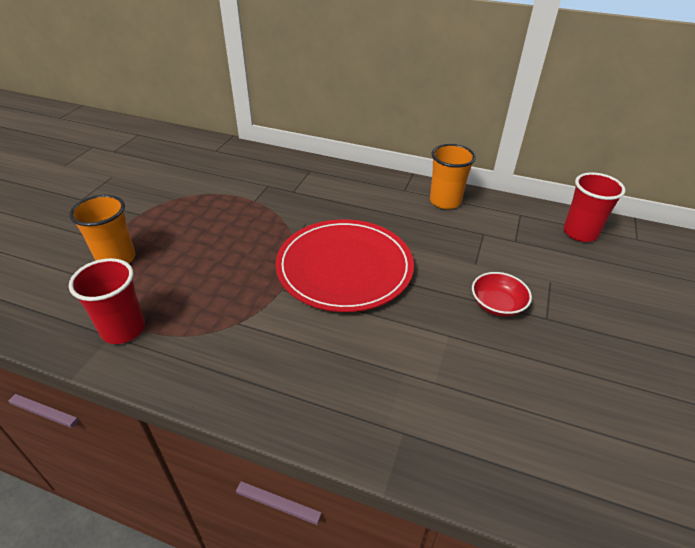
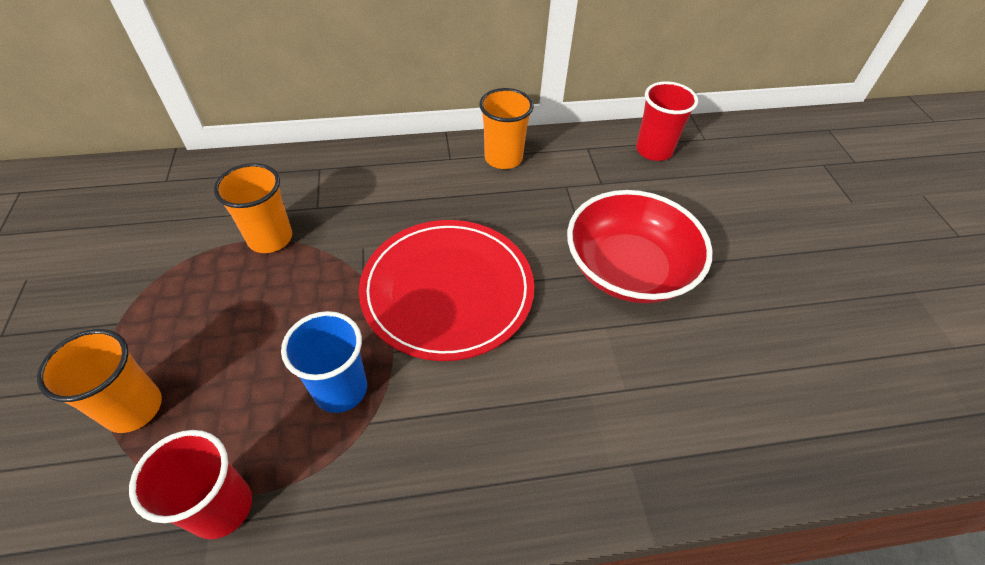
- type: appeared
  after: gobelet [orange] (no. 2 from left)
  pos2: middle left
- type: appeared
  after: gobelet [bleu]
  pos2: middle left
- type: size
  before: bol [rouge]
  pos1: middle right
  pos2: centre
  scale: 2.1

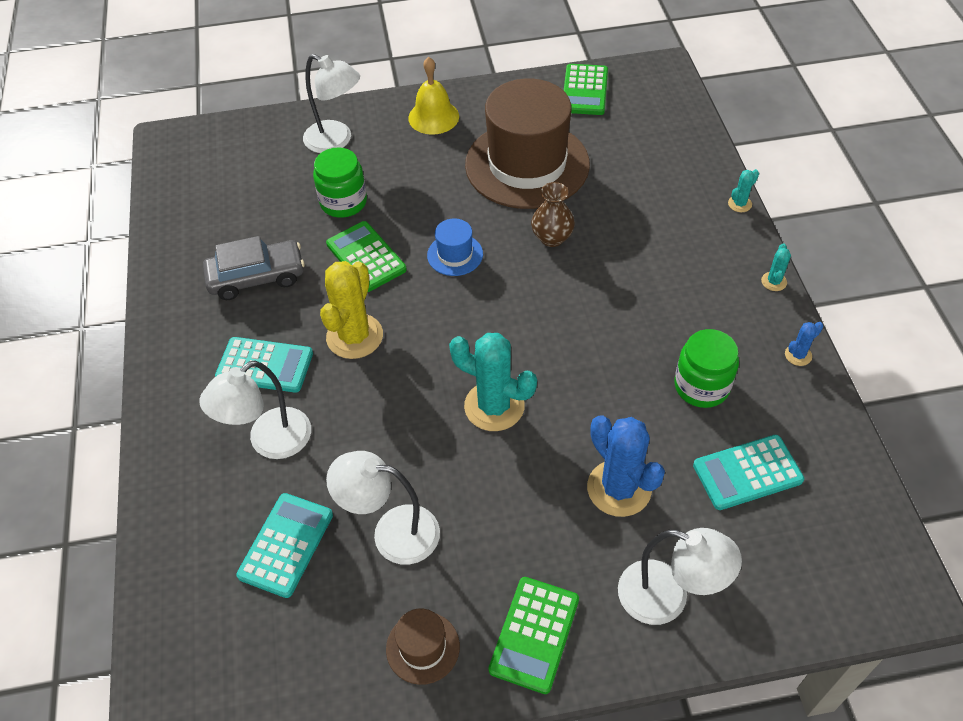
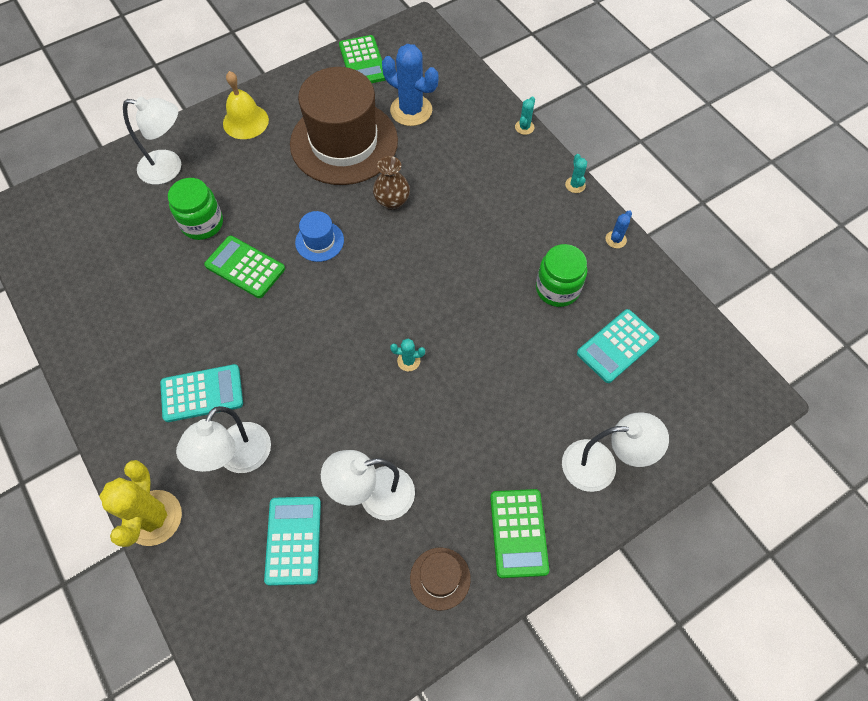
- type: missing
  before: voiture [gris]
  pos1: middle left
- type: relocated
  before: cactus [jaune]
  pos1: centre
  pos2: bottom left
- type: relocated
  before: cactus [bleu] (no. 1 from left)
  pos1: centre
  pos2: top centre
- type: size
  before: cactus [turquoise] (no. 1 from left)
  pos1: centre
  pos2: centre
  scale: 0.46

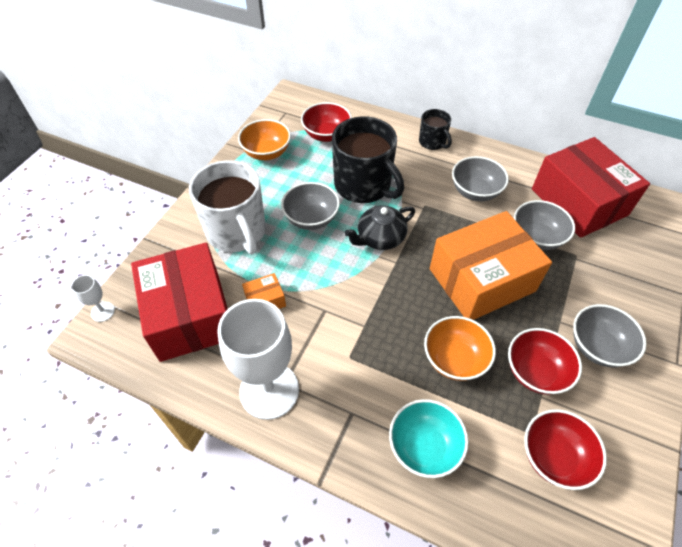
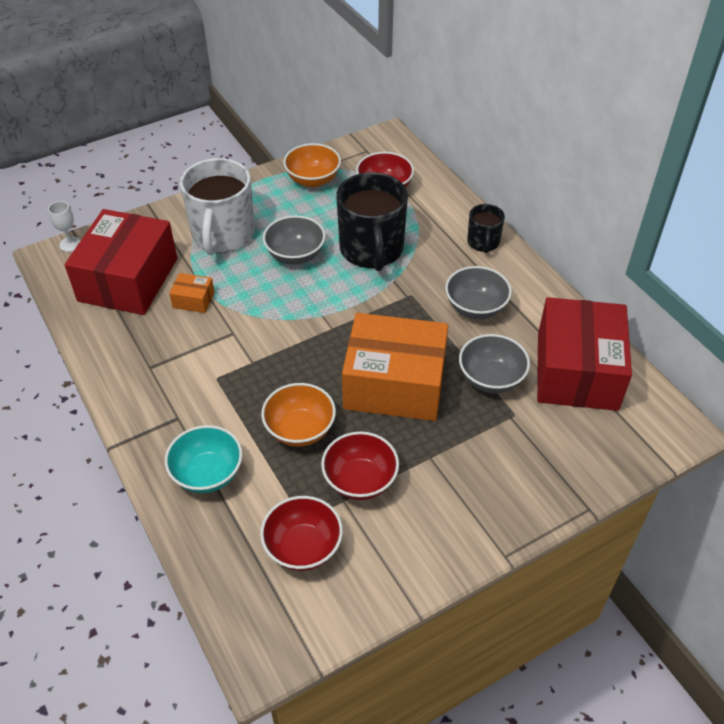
- type: missing
  before: verre à pied [blanc] (no. 2 from left)
  pos1: centre
- type: missing
  before: théière [noir]
  pos1: centre
- type: missing
  before: bol [gris] (no. 4 from left)
  pos1: middle right

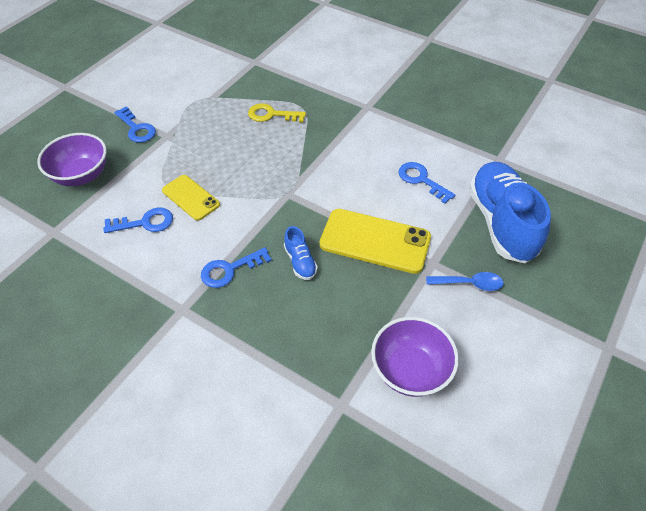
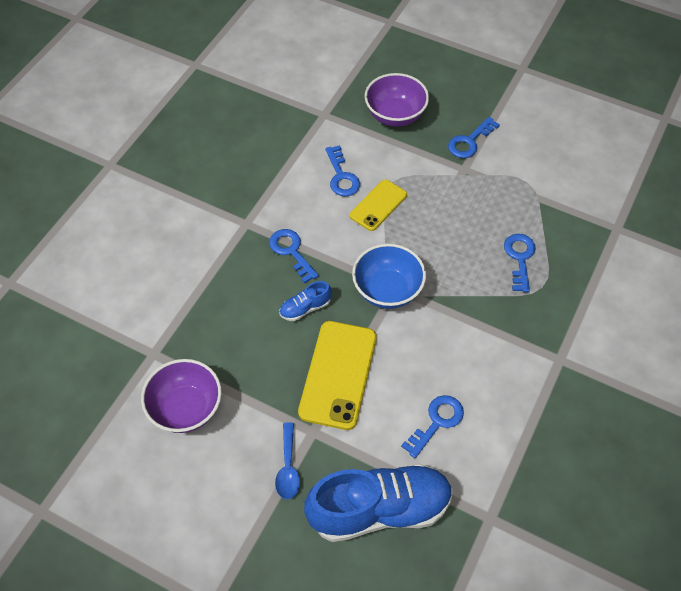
- type: appeared
  after: bol [bleu]
  pos2: centre
- type: colour
  before: clé [jaune]
  after: clé [bleu] (no. 5 from left)
  pos1: top centre
  pos2: middle right

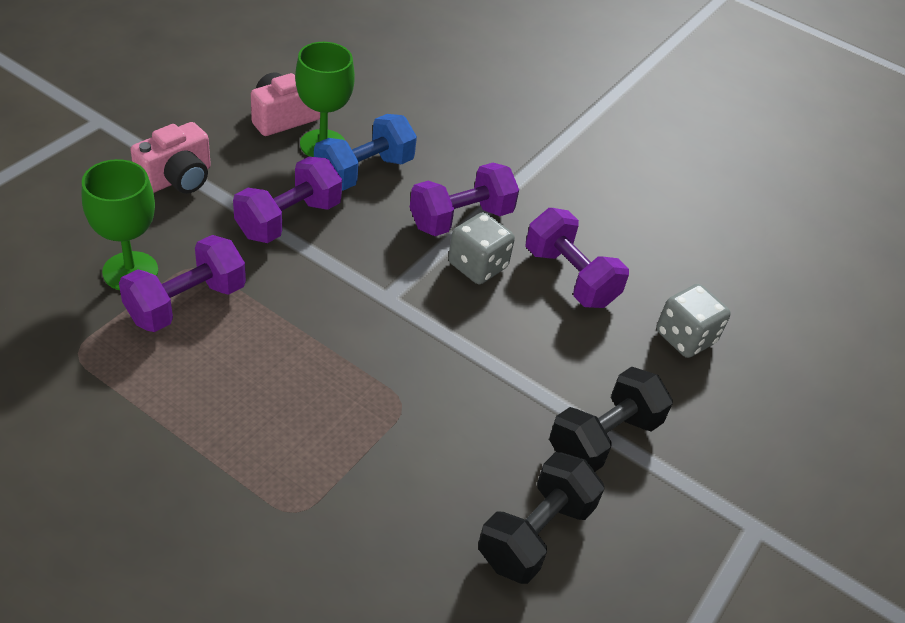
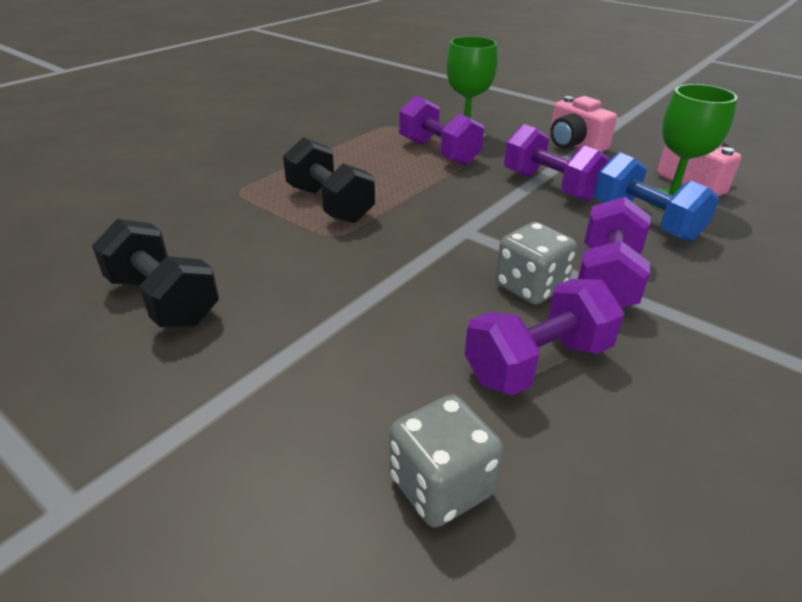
- type: relocated
  before: haltère [noir] (no. 2 from left)
  pos1: bottom right
  pos2: top centre
- type: spun
  before: haltère [violet] (no. 3 from left in the first image)
  pos1: top centre
  pos2: middle right
  turn: 45

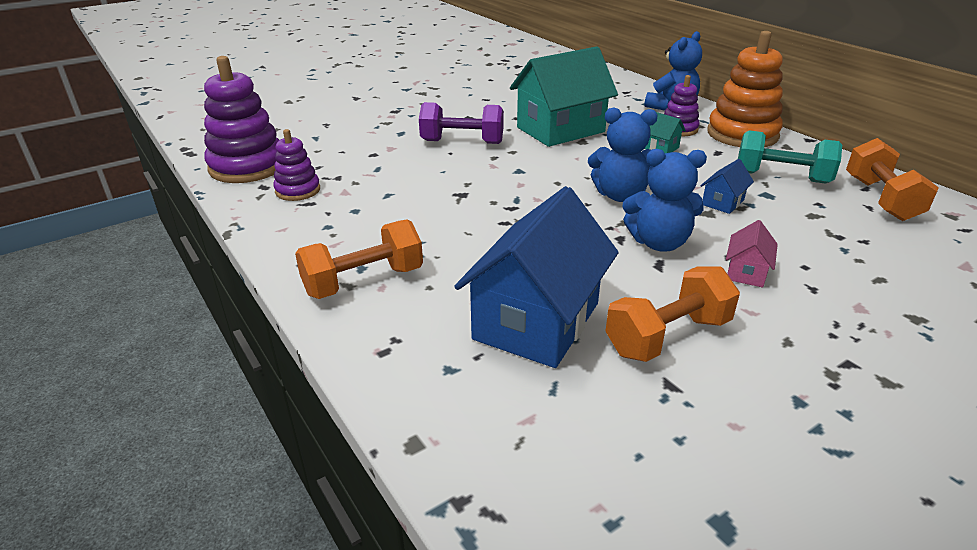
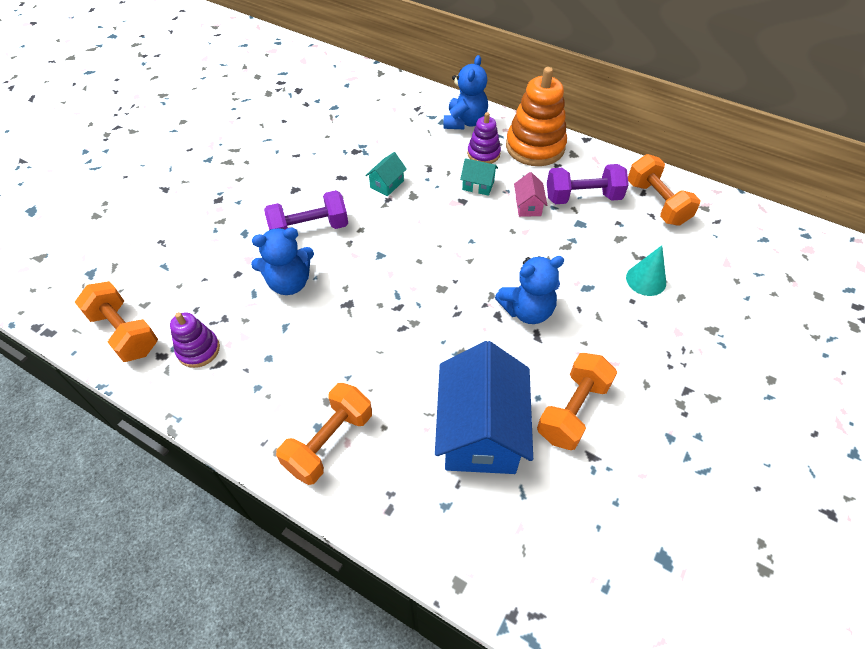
- type: missing
  before: maison [bleu] (no. 2 from left)
  pos1: middle right
- type: appeared
  after: cône [turquoise]
  pos2: middle right
- type: relocated
  before: ours en peluche [bleu] (no. 1 from left)
  pos1: top centre
  pos2: middle left
- type: relocated
  before: maison [rose]
  pos1: middle right
  pos2: top centre
- type: exchanged
  before: jouet à empiler [violet] (no. 1 from left)
  after: haltère [orange] (no. 1 from left)
  pos1: top left
  pos2: middle left
- type: colour
  before: haltère [turquoise]
  after: haltère [violet] (no. 2 from left)
  pos1: top right
  pos2: top right
- type: size
  before: maison [turquoise] (no. 1 from left)
  pos1: top centre
  pos2: top centre
  scale: 0.43

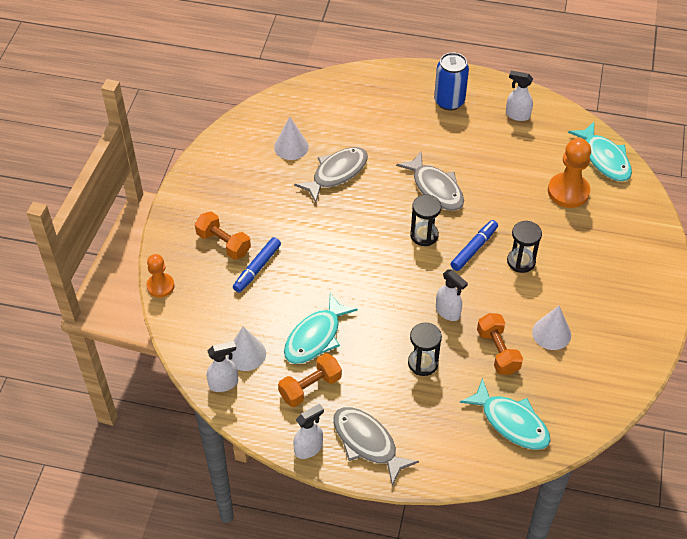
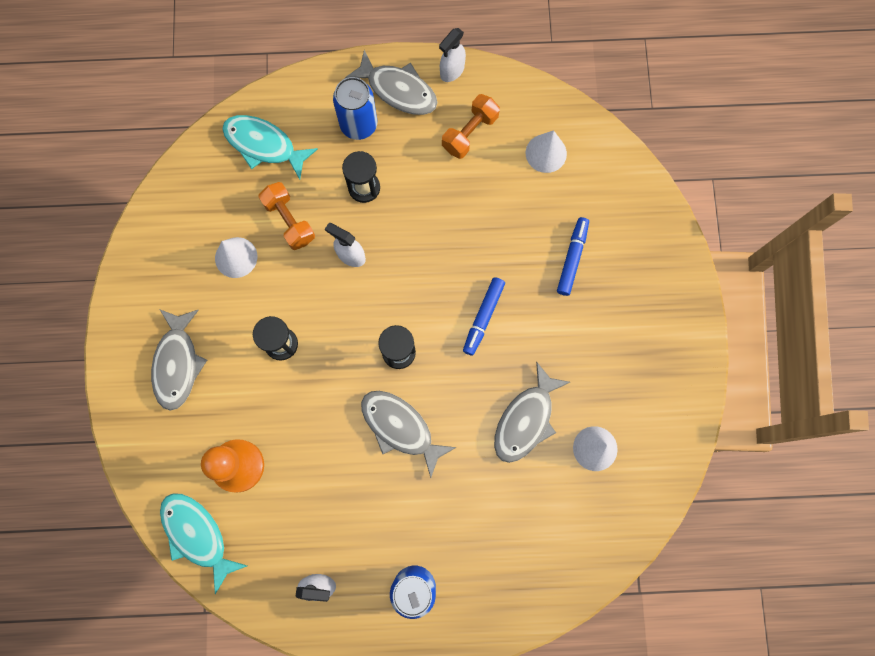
- type: missing
  before: pion [orange] (no. 1 from left)
  pos1: middle left
- type: missing
  before: haltère [orange] (no. 1 from left)
  pos1: middle left
- type: missing
  before: vaporisateur [blanc] (no. 1 from left)
  pos1: bottom left
- type: missing
  before: poisson [turquoise] (no. 1 from left)
  pos1: centre
- type: appeared
  after: poisson [gris] (no. 1 from left)
  pos2: middle left
- type: appeared
  after: canette [bleu] (no. 1 from left)
  pos2: top centre
- type: relocated
  before: feutre [bleu] (no. 2 from left in the first image)
  after: feutre [bleu] (no. 1 from left)
  pos1: middle right
  pos2: centre

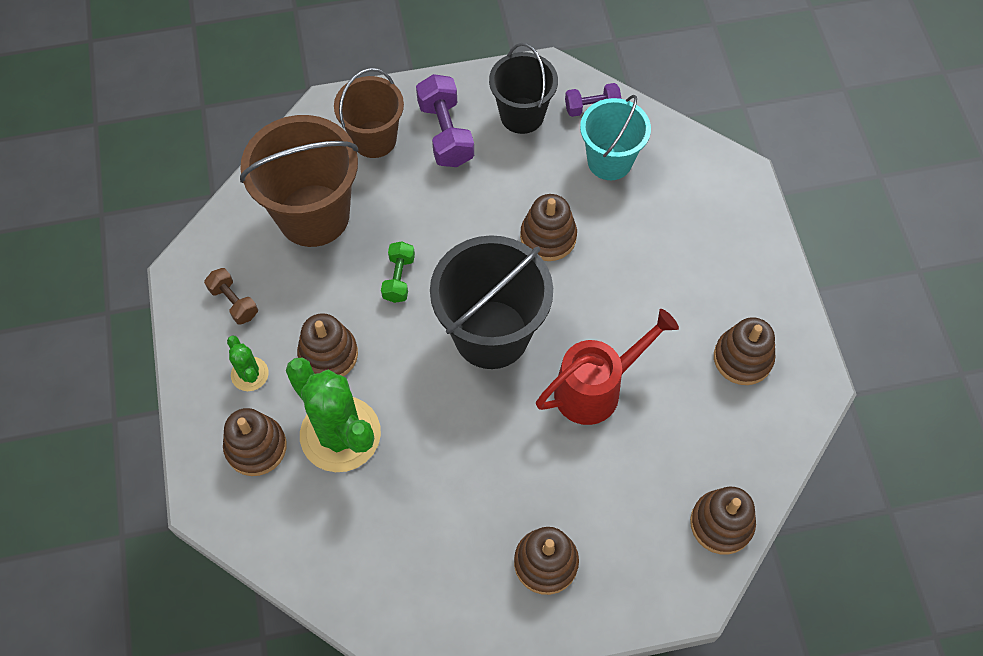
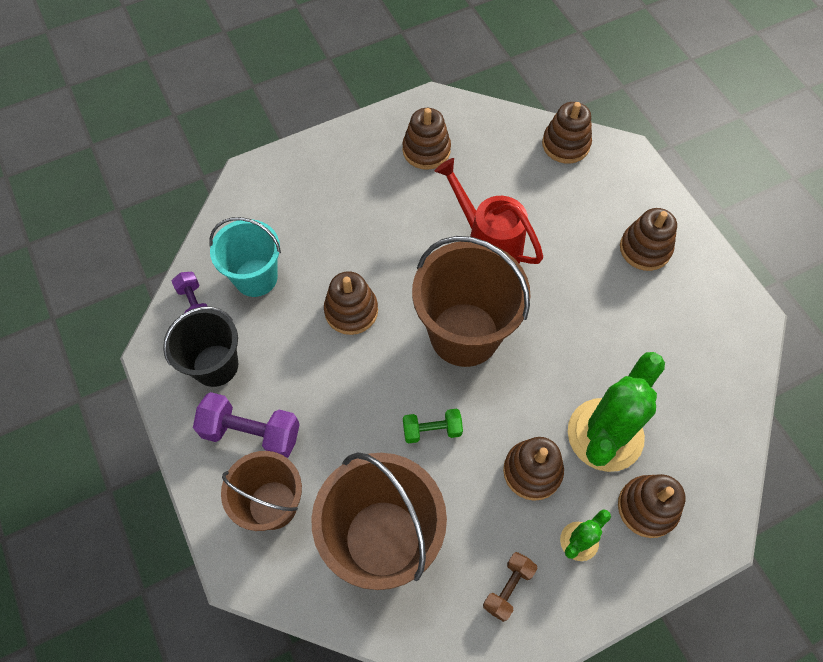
- type: colour
  before: seau [noir] (no. 1 from left)
  after: seau [marron] (no. 3 from left)
  pos1: centre
  pos2: centre
- type: spun
  before: haltère [violet] (no. 1 from left in the first image)
  pos1: top centre
  pos2: middle left
  turn: 45

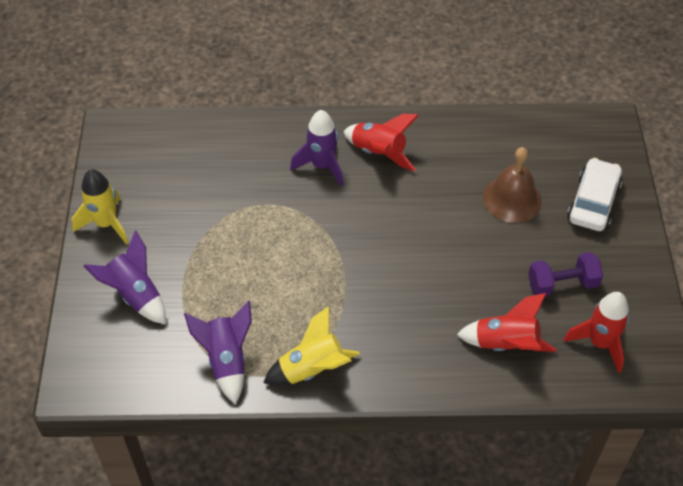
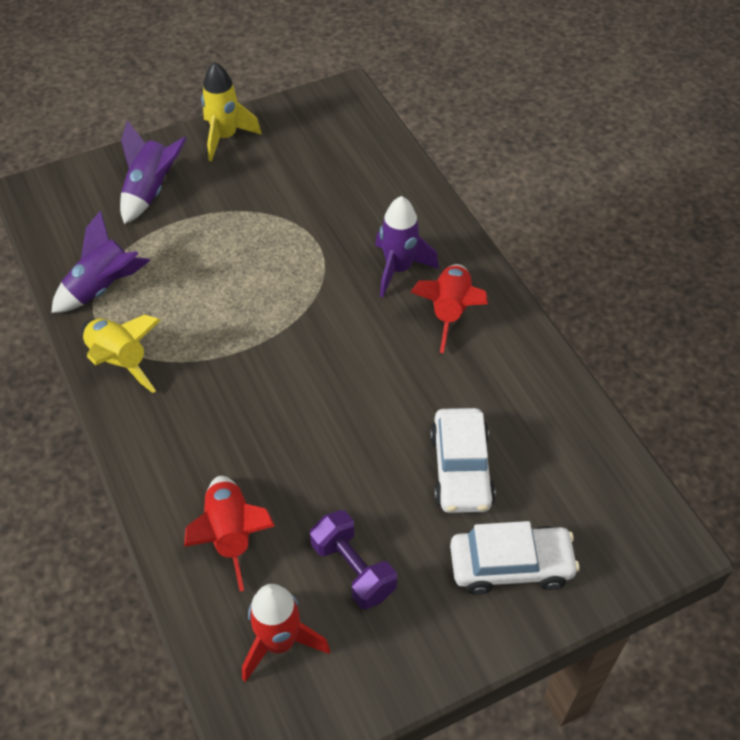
- type: exchanged
  before: cloche [marron]
  after: voiture [blanc] (no. 1 from left)
  pos1: middle right
  pos2: centre

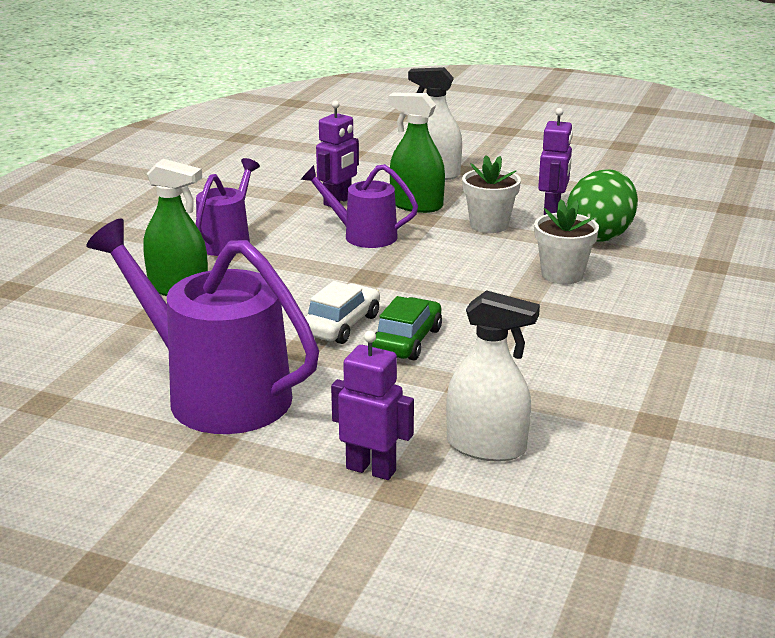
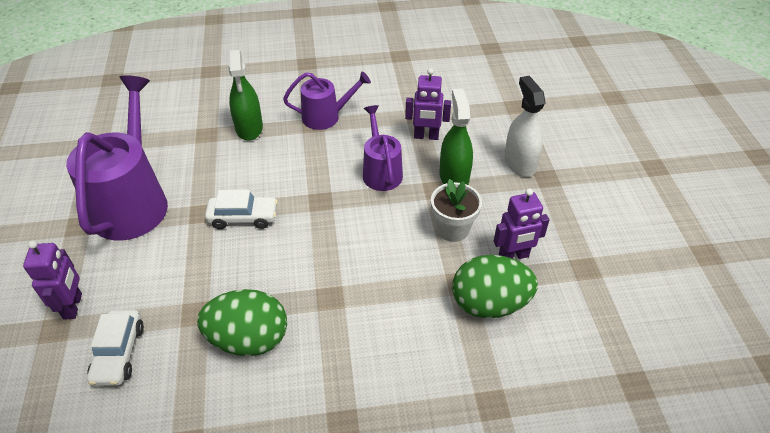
- type: missing
  before: voiture [vert]
  pos1: centre
- type: missing
  before: pot de fleurs [blanc] (no. 2 from left)
  pos1: middle right
- type: appeared
  after: œuf [vert] (no. 1 from left)
  pos2: bottom left
- type: exchanged
  before: vaporisateur [blanc] (no. 2 from left)
  after: voiture [blanc] (no. 1 from left)
  pos1: centre
  pos2: bottom left

